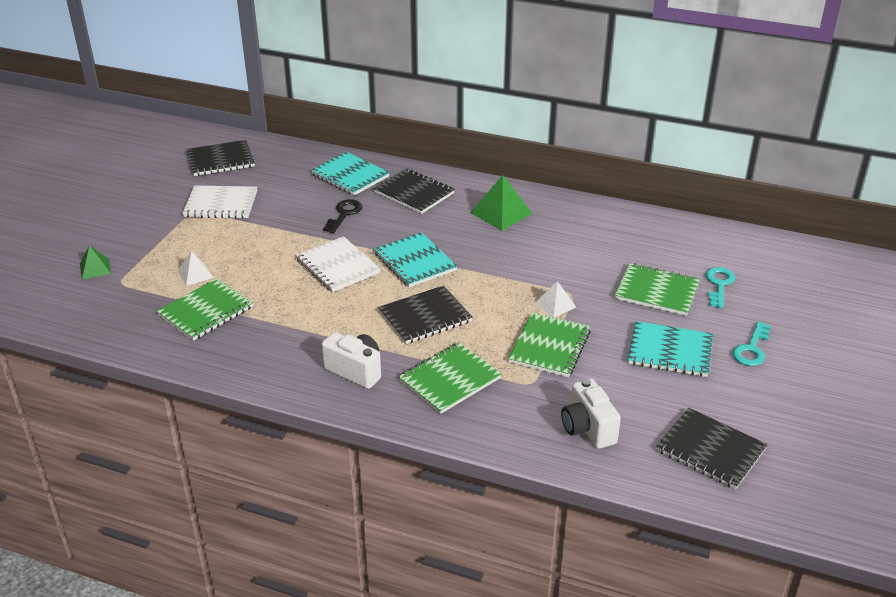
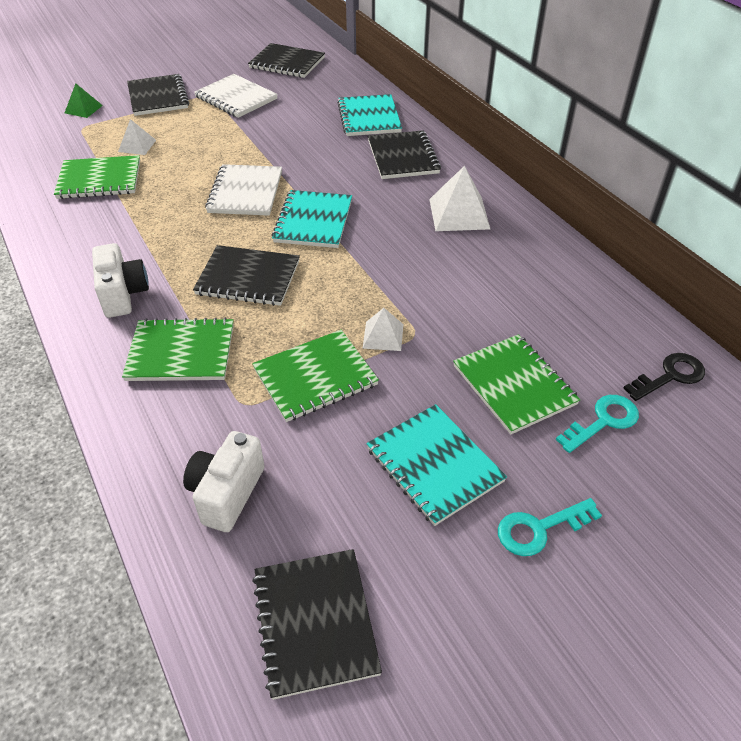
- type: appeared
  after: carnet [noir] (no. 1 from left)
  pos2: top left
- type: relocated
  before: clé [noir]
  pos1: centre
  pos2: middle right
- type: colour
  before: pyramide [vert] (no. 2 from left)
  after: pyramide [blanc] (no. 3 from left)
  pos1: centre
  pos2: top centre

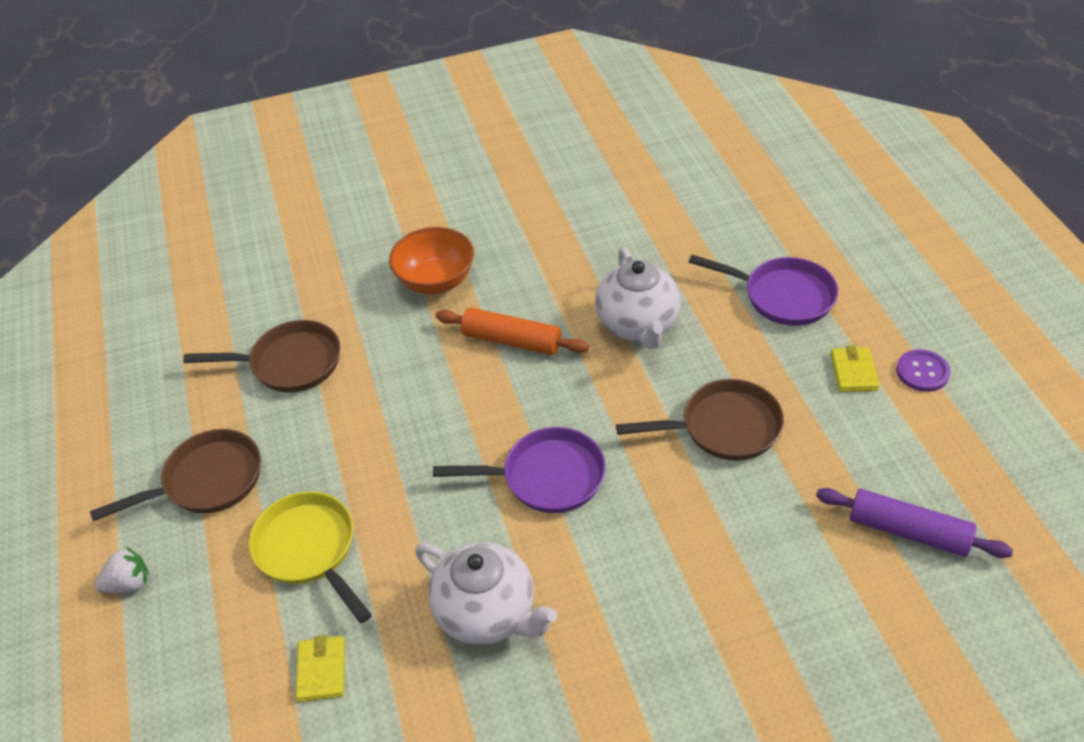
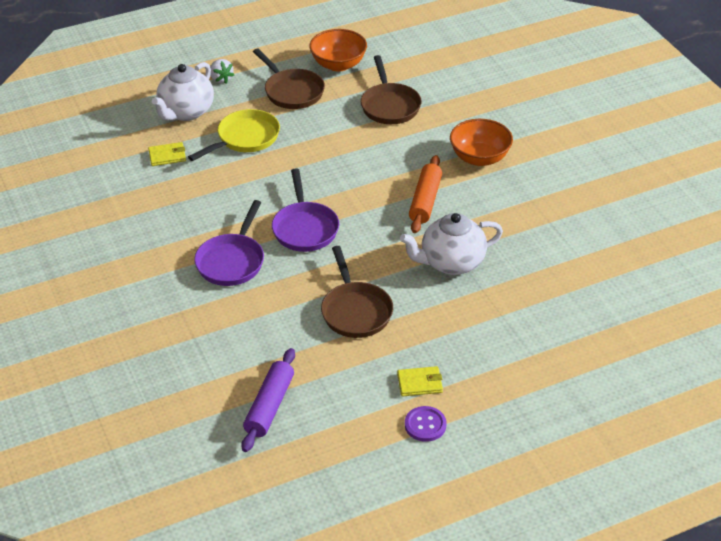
- type: appeared
  after: bol [orange] (no. 1 from left)
  pos2: top centre
- type: relocated
  before: théière [blanc] (no. 1 from left)
  pos1: bottom centre
  pos2: top left
- type: relocated
  before: poêle [violet] (no. 2 from left in the first image)
  after: poêle [violet] (no. 1 from left)
  pos1: middle right
  pos2: middle left

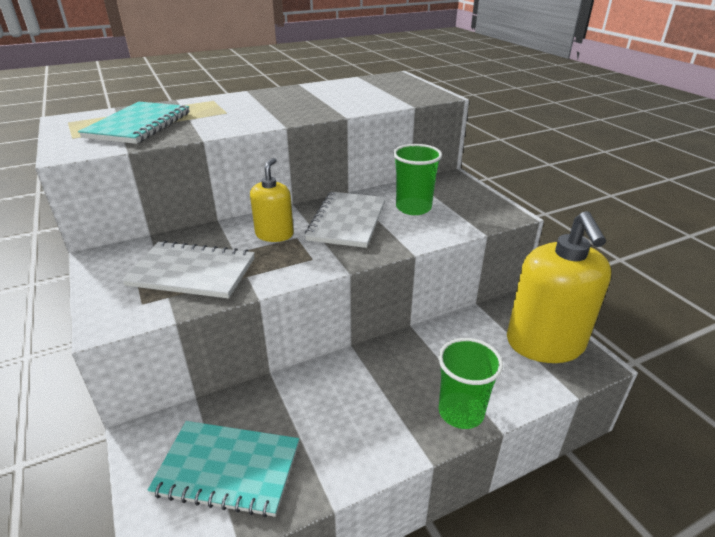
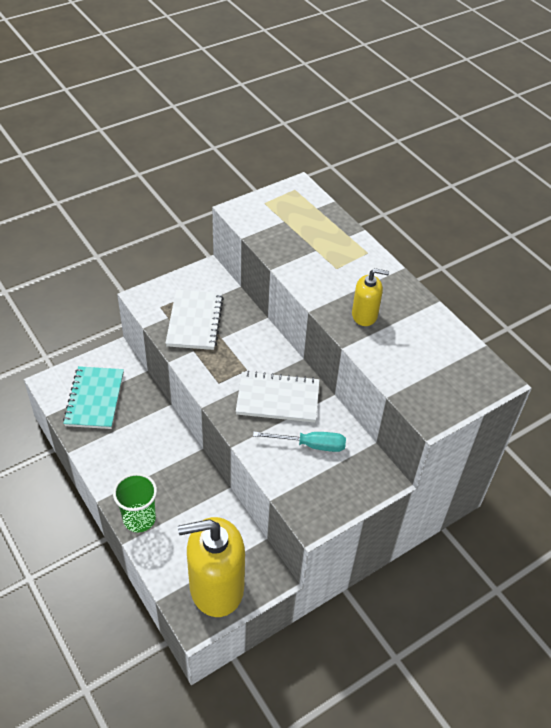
- type: missing
  before: carnet [turquoise] (no. 1 from left)
  pos1: top left
- type: relocated
  before: distributeur de savon [jaune] (no. 1 from left in the first image)
  after: distributeur de savon [jaune] (no. 2 from left)
  pos1: centre
  pos2: middle right
- type: exchanged
  before: gobelet [vert] (no. 1 from left)
  after: tournevis [turquoise]
  pos1: centre
  pos2: centre

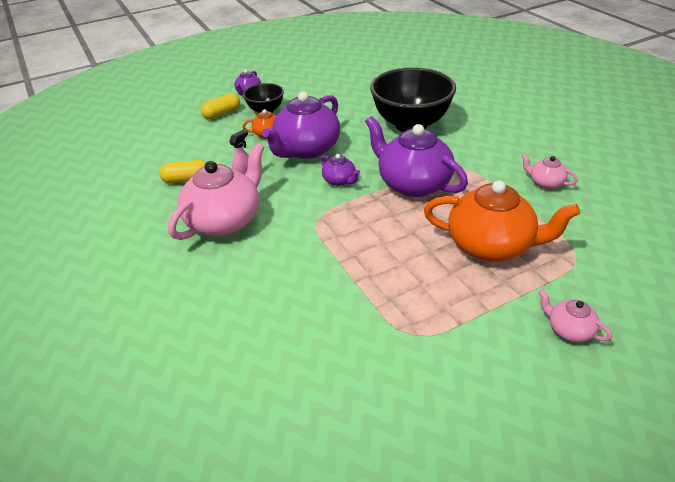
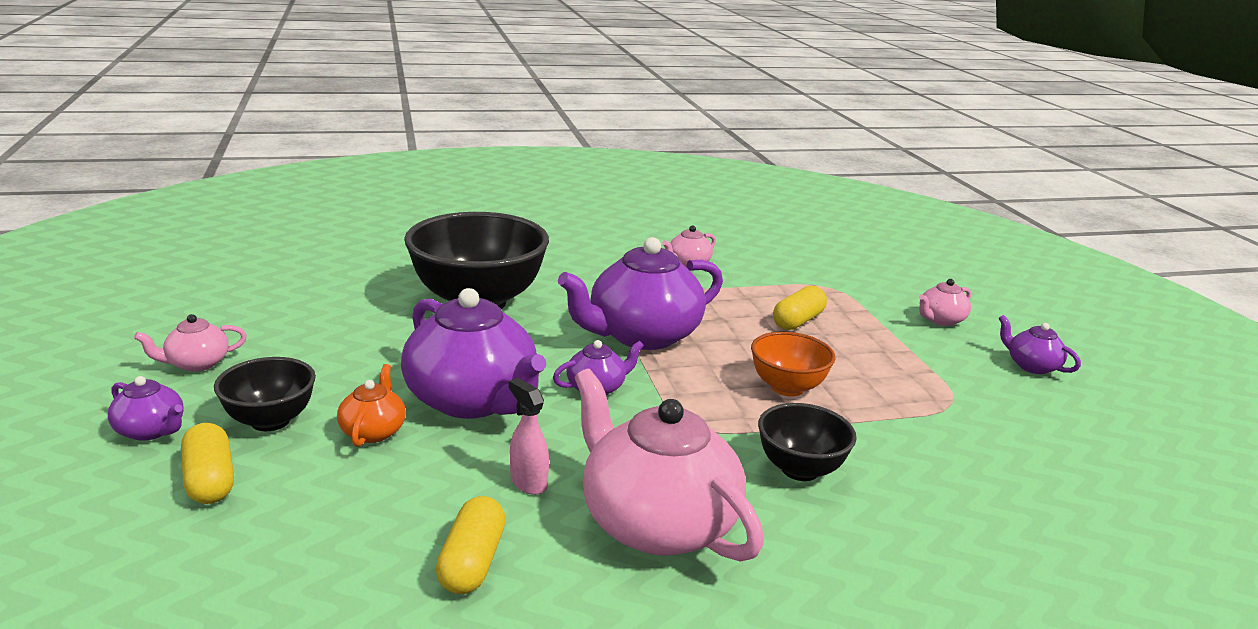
- type: appeared
  after: théière [rose] (no. 1 from left)
  pos2: middle left
- type: appeared
  after: bol [orange]
  pos2: centre
- type: appeared
  after: bol [noir] (no. 3 from left)
  pos2: bottom centre
- type: appeared
  after: théière [violet] (no. 5 from left)
  pos2: middle right
- type: exchanged
  before: théière [orange] (no. 2 from left)
  after: gélule [jaune] (no. 3 from left)
  pos1: middle right
  pos2: centre

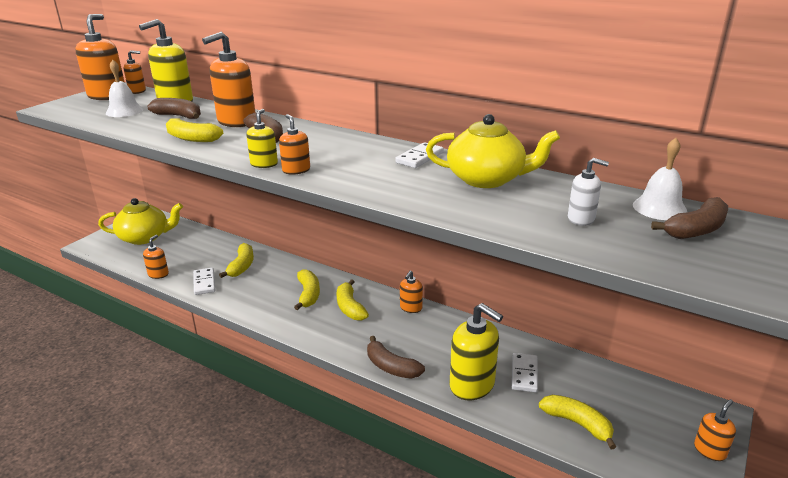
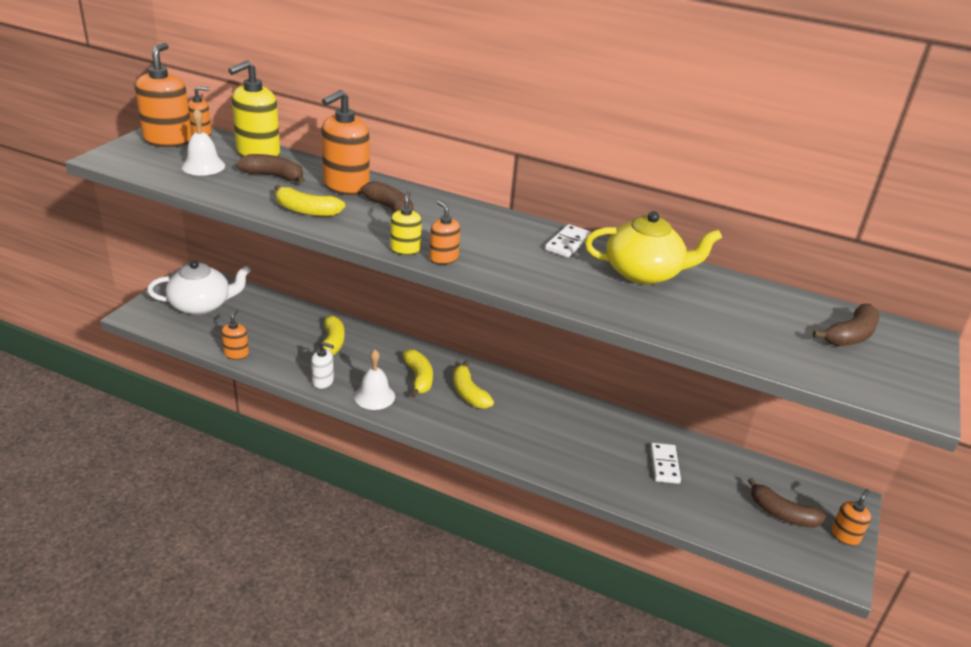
- type: missing
  before: domino [blanc] (no. 1 from left)
  pos1: middle left
- type: missing
  before: distributeur de savon [orange] (no. 6 from left)
  pos1: centre
- type: missing
  before: distributeur de savon [jaune] (no. 3 from left)
  pos1: bottom centre
- type: missing
  before: banane [jaune] (no. 5 from left)
  pos1: bottom right
- type: relocated
  before: banane [marron] (no. 3 from left)
  pos1: bottom centre
  pos2: bottom right
- type: relocated
  before: distributeur de savon [blanc]
  pos1: middle right
  pos2: middle left
- type: relocated
  before: cloche [blanc] (no. 2 from left)
  pos1: middle right
  pos2: centre
- type: colour
  before: théière [jaune] (no. 1 from left)
  after: théière [blanc]
  pos1: middle left
  pos2: middle left

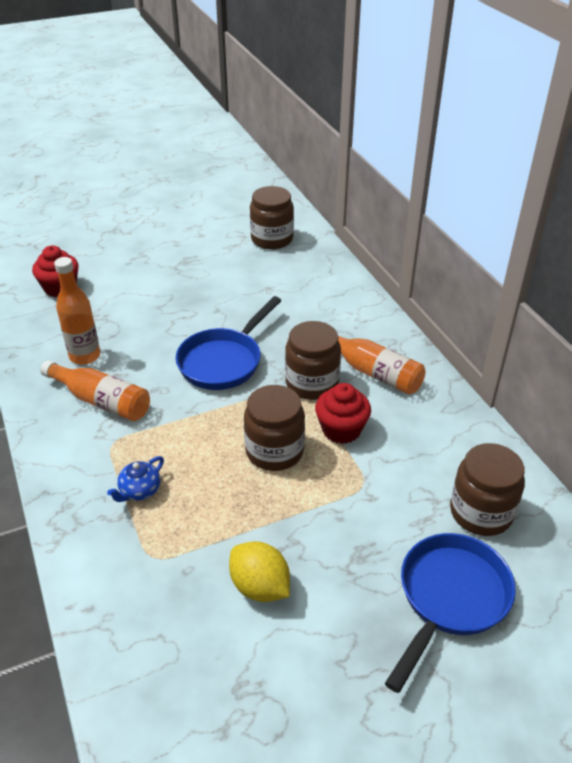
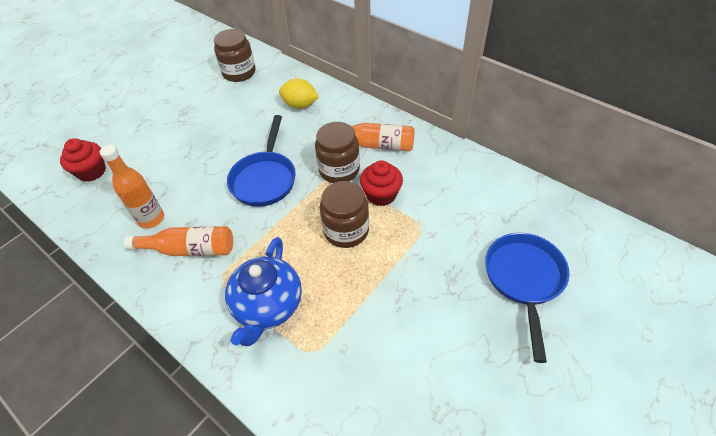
- type: missing
  before: bocal [marron] (no. 4 from left)
  pos1: middle right
- type: relocated
  before: citron [jaune]
  pos1: bottom centre
  pos2: top centre
- type: size
  before: théière [bleu]
  pos1: middle left
  pos2: bottom centre
  scale: 2.1

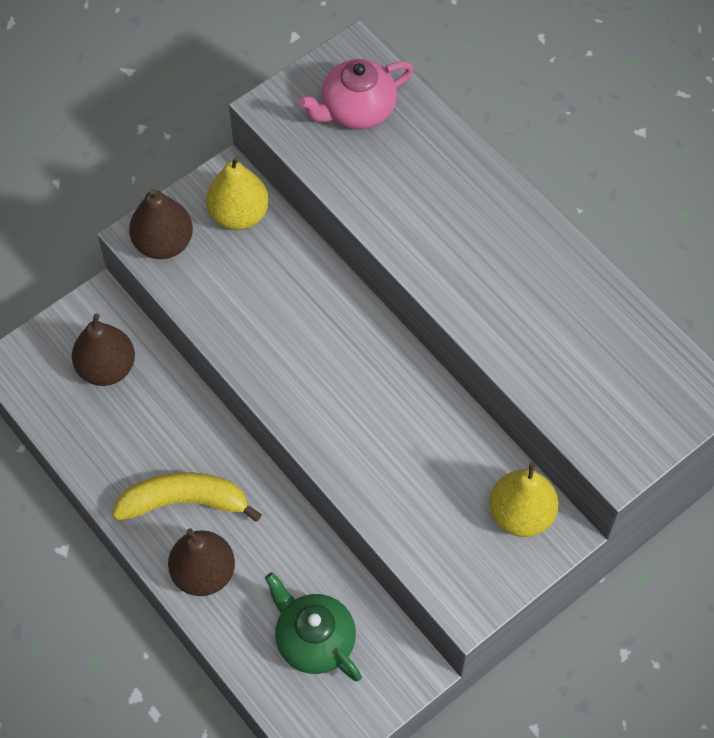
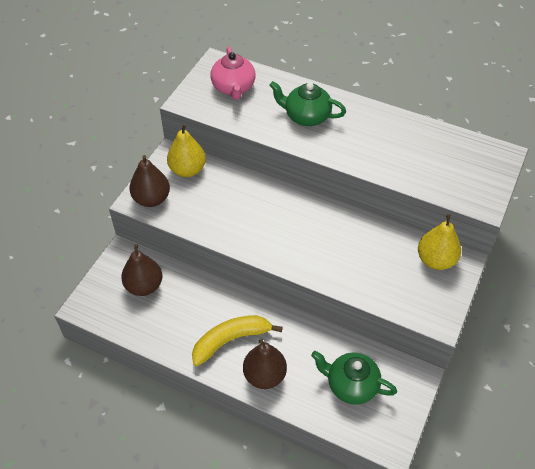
- type: appeared
  after: théière [vert] (no. 1 from left)
  pos2: top centre
- type: spun
  before: théière [rose]
  pos1: top centre
  pos2: top centre
  turn: -45

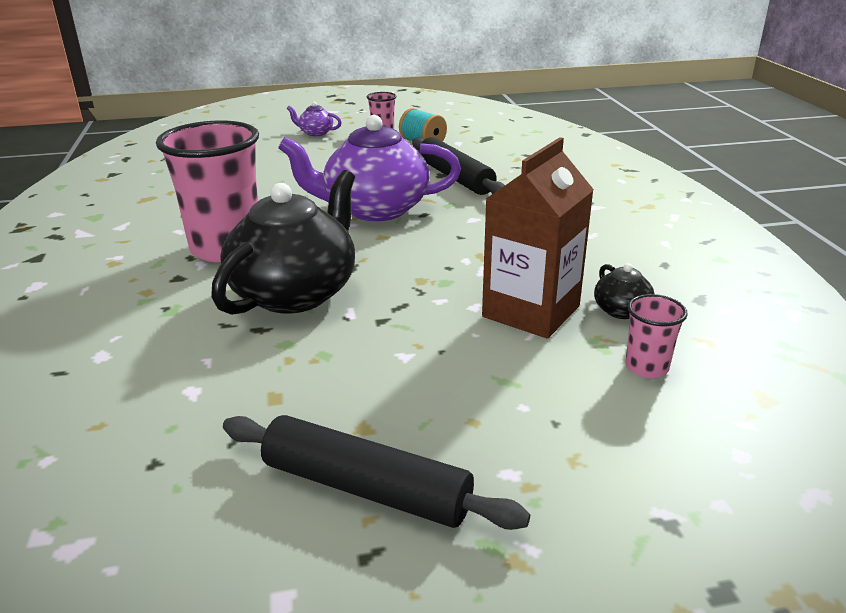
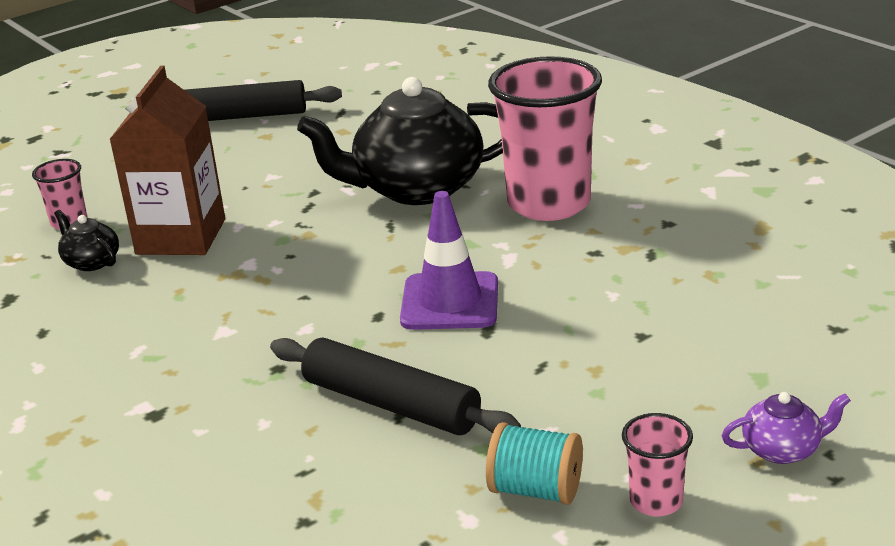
- type: exchanged
  before: théière [violet] (no. 2 from left)
  after: cône de chantier [violet]
  pos1: top centre
  pos2: centre
- type: spun
  before: théière [noir] (no. 1 from left in the first image)
  pos1: centre
  pos2: top centre
  turn: 75

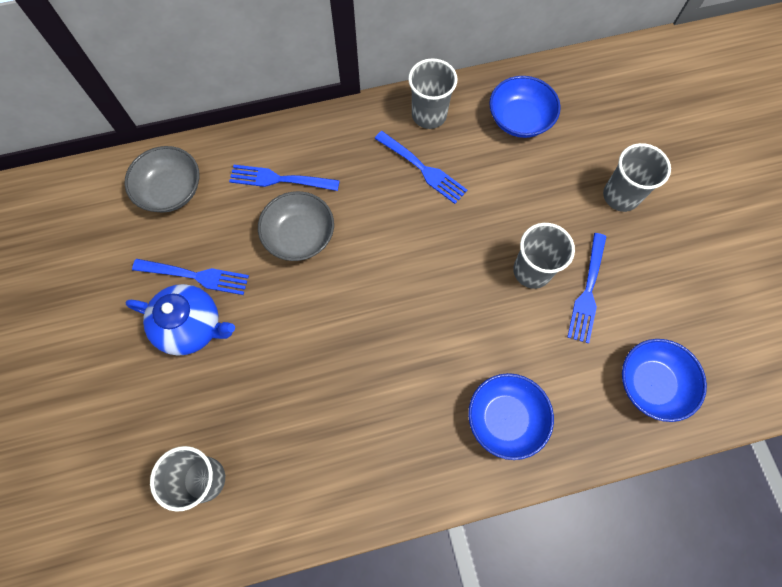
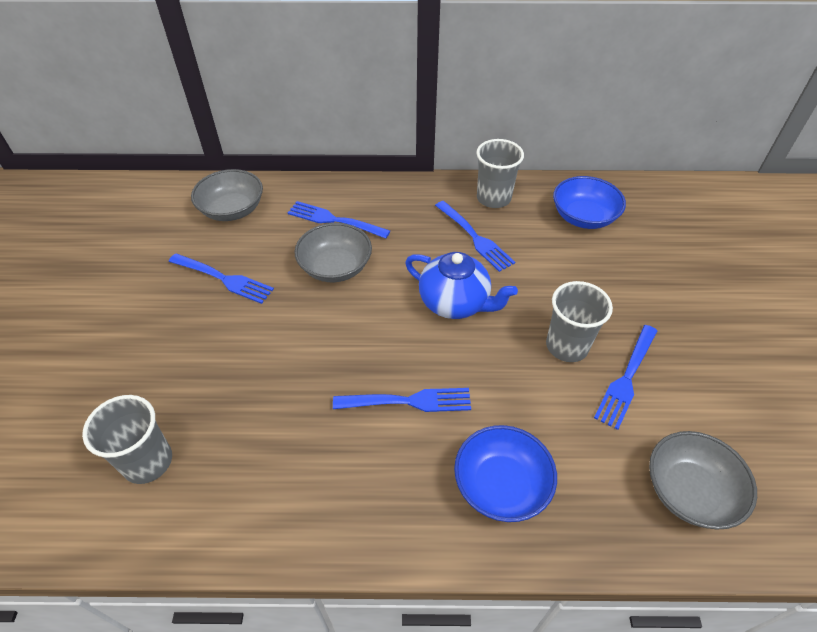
- type: missing
  before: gobelet [gris] (no. 4 from left)
  pos1: top right
- type: appeared
  after: fourchette [bleu] (no. 3 from left)
  pos2: centre
- type: relocated
  before: théière [bleu]
  pos1: middle left
  pos2: centre
- type: colour
  before: bol [bleu] (no. 3 from left)
  after: bol [gris] (no. 3 from left)
  pos1: middle right
  pos2: bottom right

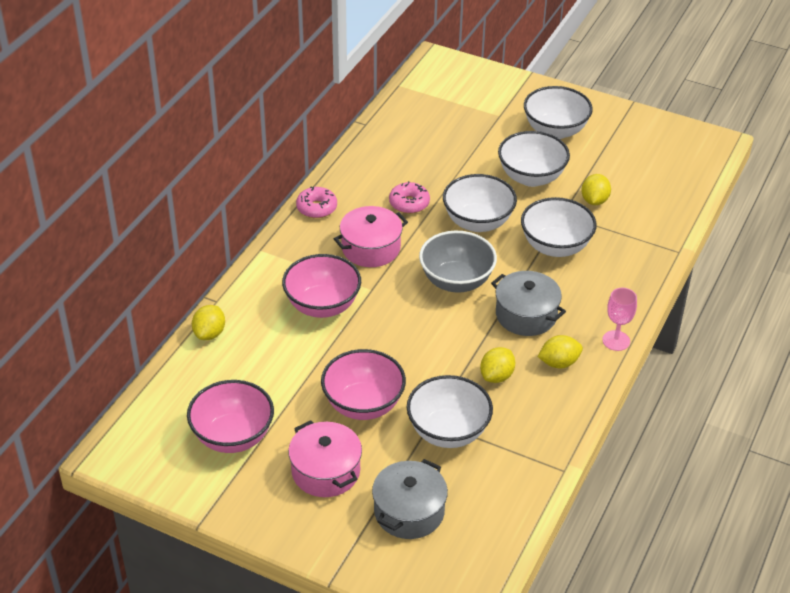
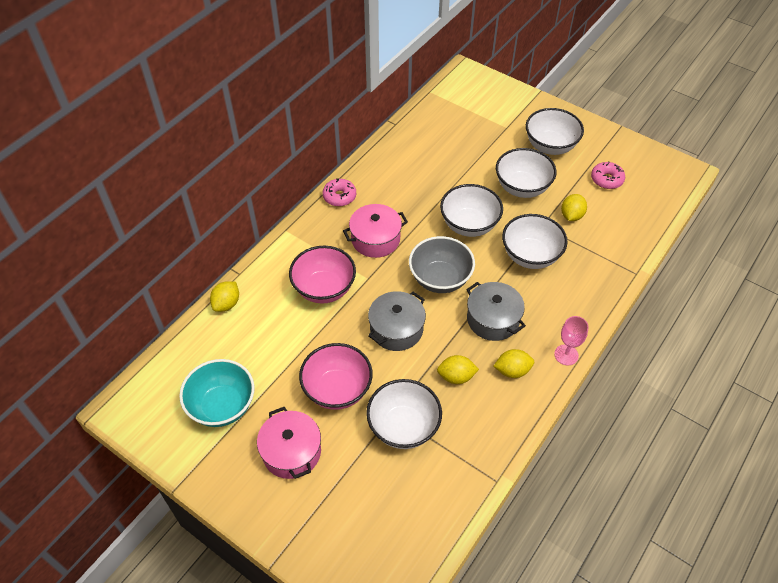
- type: relocated
  before: marmite [gris] (no. 1 from left)
  pos1: bottom centre
  pos2: centre
- type: relocated
  before: beignet [rose] (no. 2 from left)
  pos1: top centre
  pos2: top right
- type: colour
  before: bol [rose] (no. 1 from left)
  after: bol [turquoise]
  pos1: bottom left
  pos2: bottom left
- type: spun
  before: citron [jaune] (no. 2 from left)
  pos1: centre
  pos2: centre
  turn: 45

